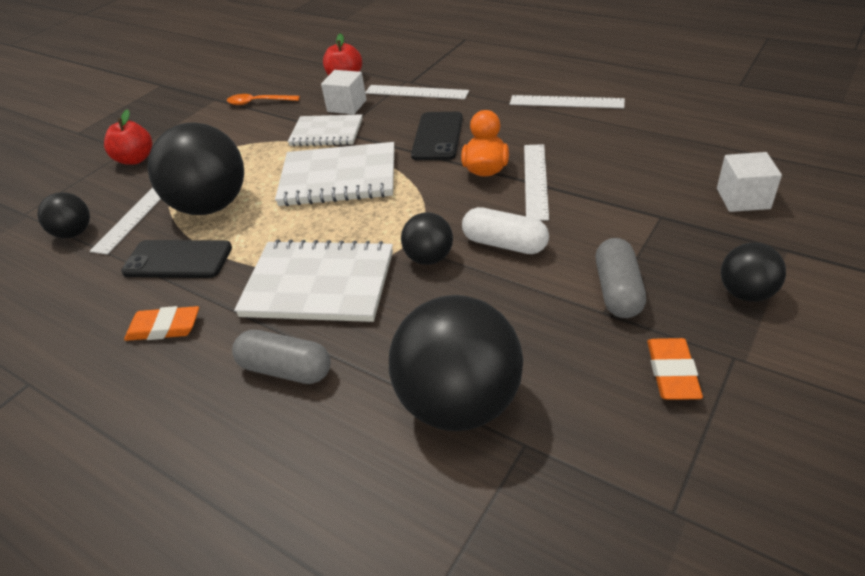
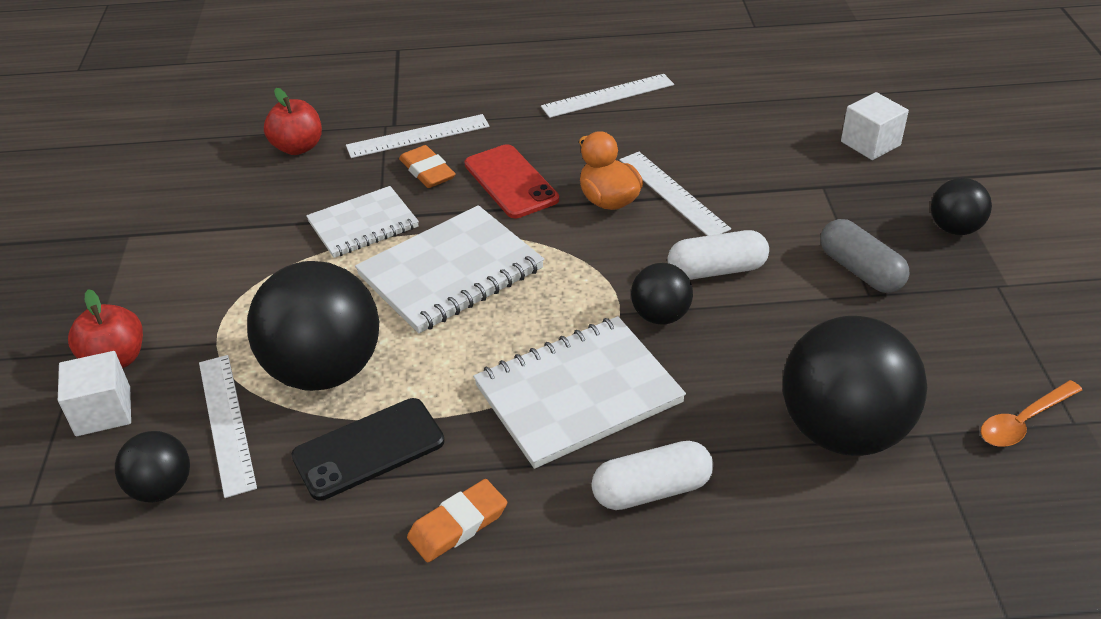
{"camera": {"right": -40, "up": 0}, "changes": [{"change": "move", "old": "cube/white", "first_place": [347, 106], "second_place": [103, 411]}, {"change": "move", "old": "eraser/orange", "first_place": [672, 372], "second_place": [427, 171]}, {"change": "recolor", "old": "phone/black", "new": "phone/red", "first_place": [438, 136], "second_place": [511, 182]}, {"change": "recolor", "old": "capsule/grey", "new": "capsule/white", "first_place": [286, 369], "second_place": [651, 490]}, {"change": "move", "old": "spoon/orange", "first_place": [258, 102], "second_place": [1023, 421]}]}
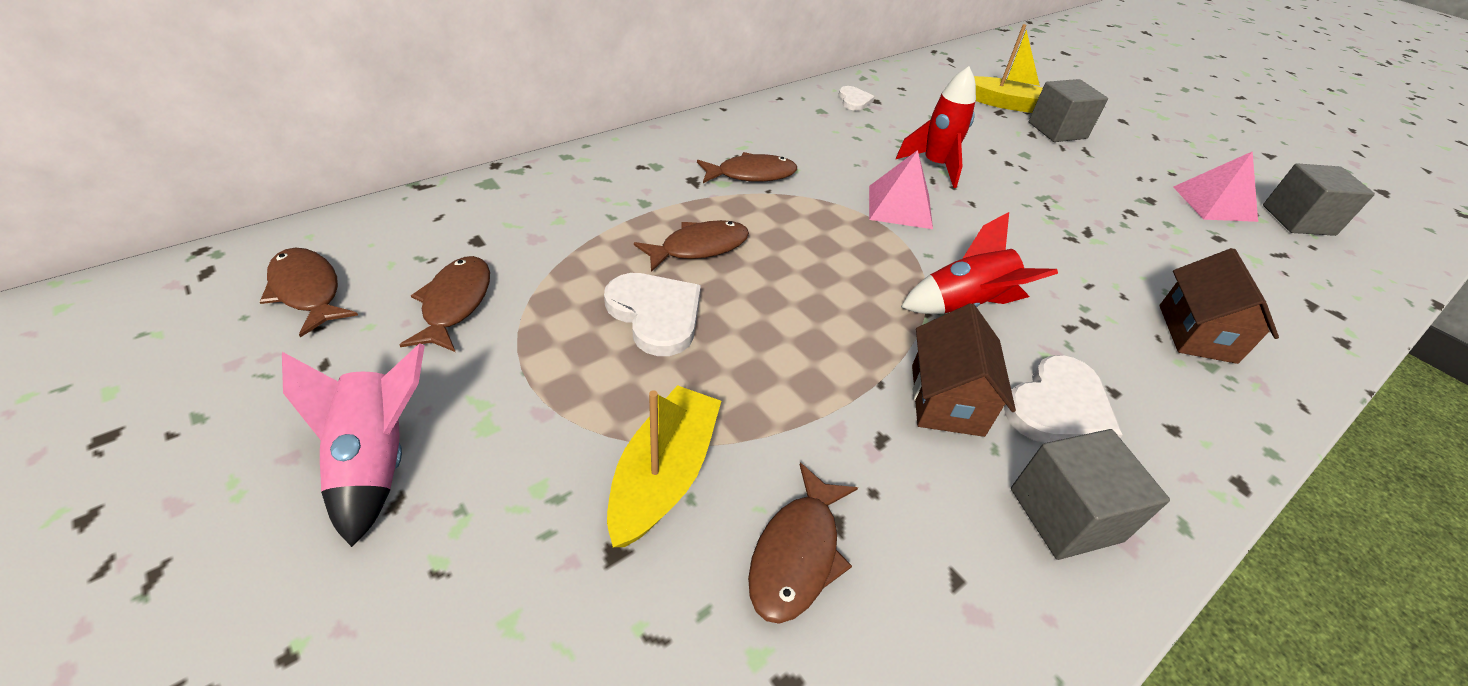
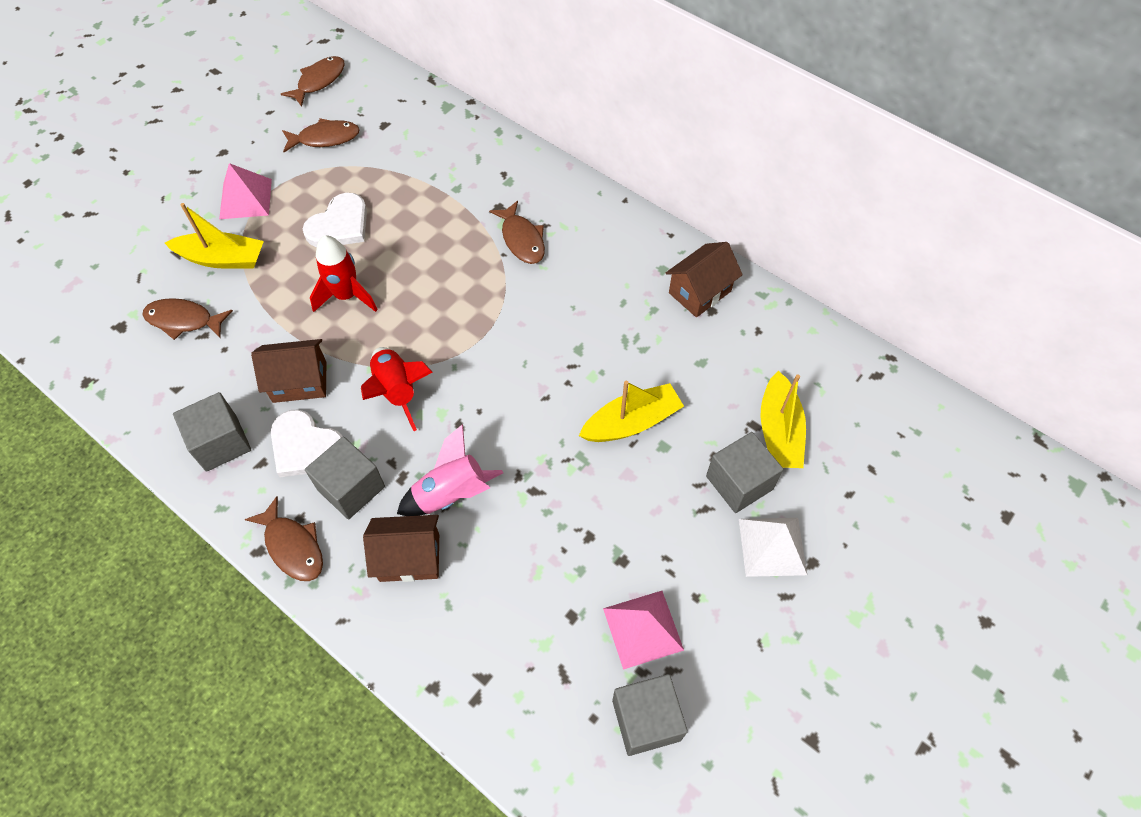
{"camera": {"right": 80, "up": 15}, "changes": [{"change": "move", "old": "pyramid/pink", "first_place": [900, 206], "second_place": [245, 199]}, {"change": "move", "old": "fish/brown", "first_place": [699, 247], "second_place": [293, 546]}, {"change": "insert", "new": "cube/grey", "second_place": [351, 488]}, {"change": "move", "old": "rocket/red", "first_place": [935, 166], "second_place": [346, 296]}, {"change": "move", "old": "rocket/pink", "first_place": [377, 460], "second_place": [451, 494]}, {"change": "insert", "new": "boat/yellow", "second_place": [631, 422]}, {"change": "replace", "old": "heart/white", "new": "house/brown", "first_place": [854, 100], "second_place": [700, 292]}, {"change": "insert", "new": "pyramid/white", "second_place": [772, 546]}]}
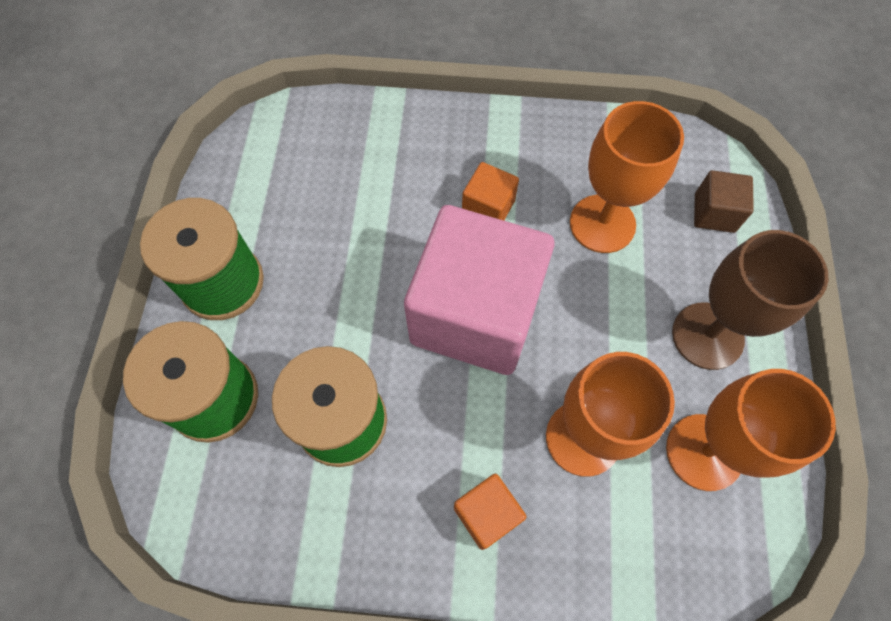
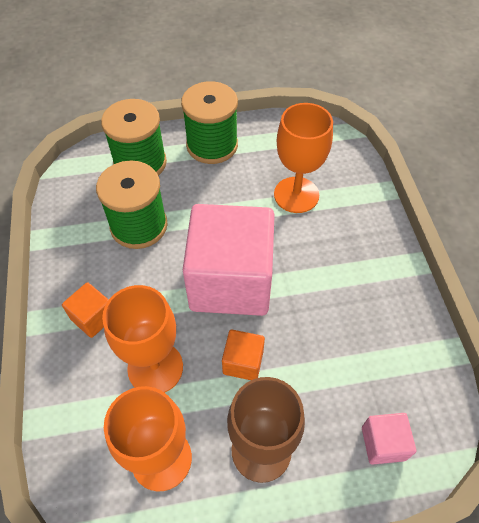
{"camera": {"right": 75, "up": -10}, "changes": [{"change": "move", "old": "cube/orange", "first_place": [488, 208], "second_place": [243, 362]}, {"change": "move", "old": "goblet/orange", "first_place": [602, 224], "second_place": [296, 195]}, {"change": "recolor", "old": "cube/brown", "new": "cube/pink", "first_place": [714, 213], "second_place": [383, 443]}]}
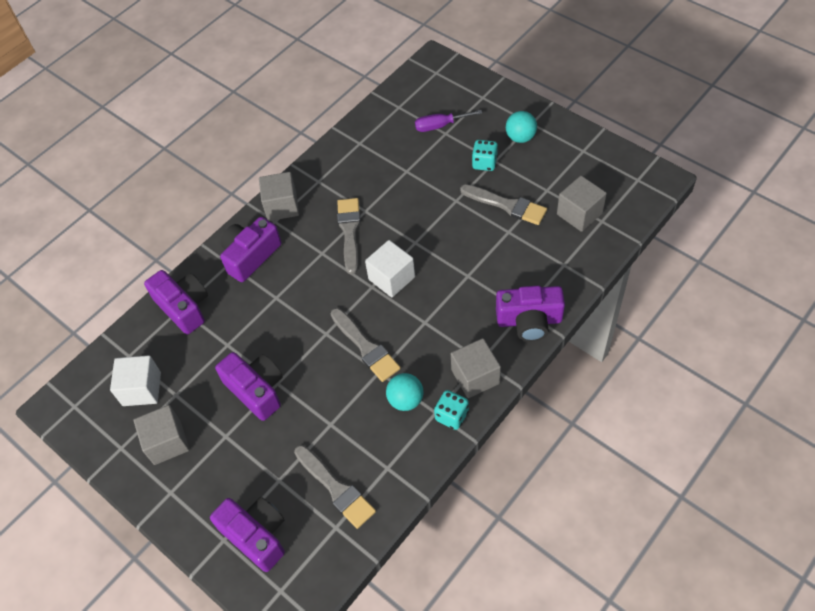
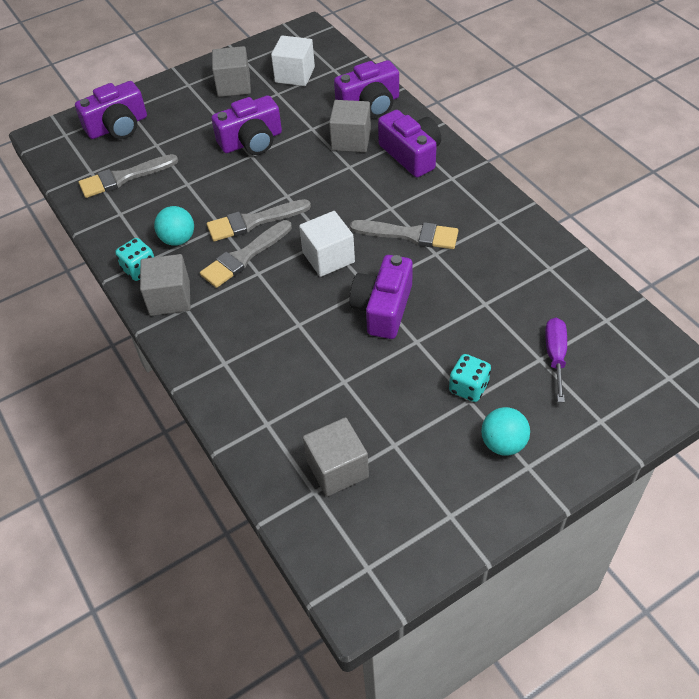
{"camera": {"right": 105, "up": -5}, "changes": [{"change": "move", "old": "brush/grey", "first_place": [507, 205], "second_place": [244, 256]}, {"change": "move", "old": "cube/grey", "first_place": [282, 206], "second_place": [351, 140]}, {"change": "move", "old": "camera/purple", "first_place": [529, 321], "second_place": [383, 308]}]}
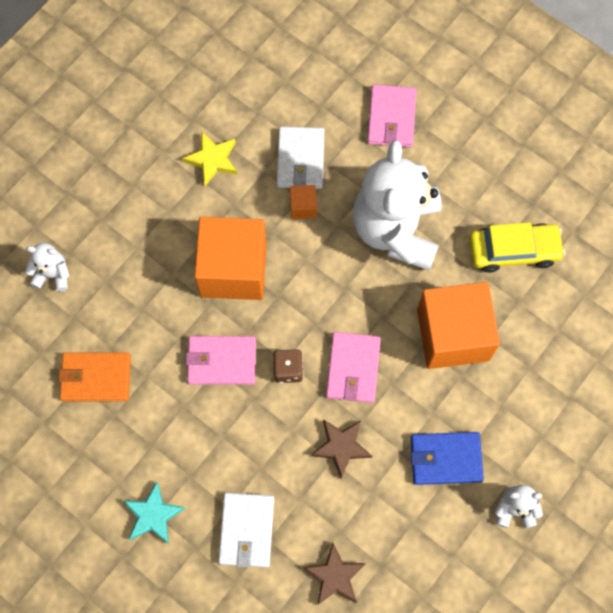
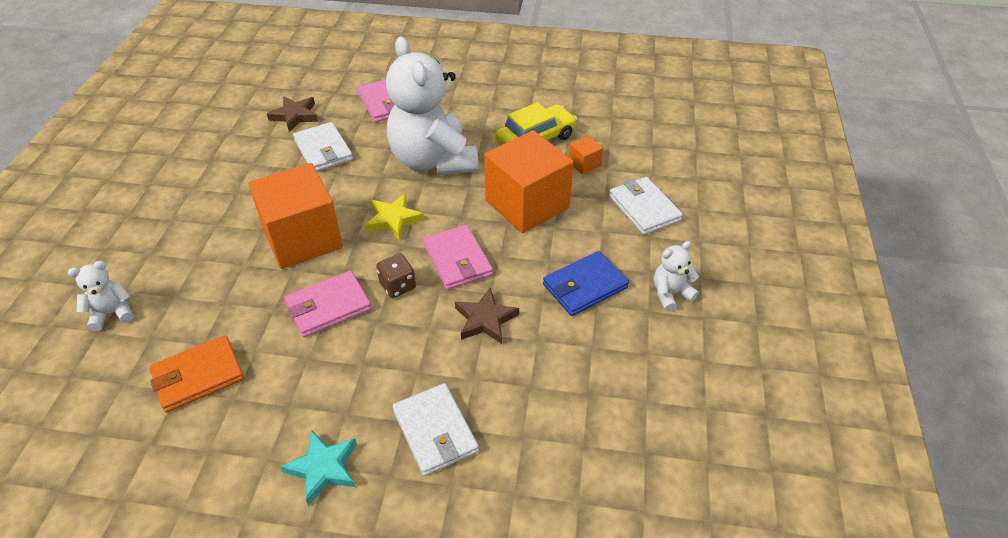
{"camera": {"right": -30, "up": -25}, "changes": [{"change": "move", "old": "star/brown", "first_place": [334, 576], "second_place": [295, 116]}, {"change": "move", "old": "star/yellow", "first_place": [212, 160], "second_place": [393, 219]}, {"change": "move", "old": "cube/orange", "first_place": [303, 207], "second_place": [584, 164]}, {"change": "insert", "new": "wallet/white", "second_place": [644, 208]}]}
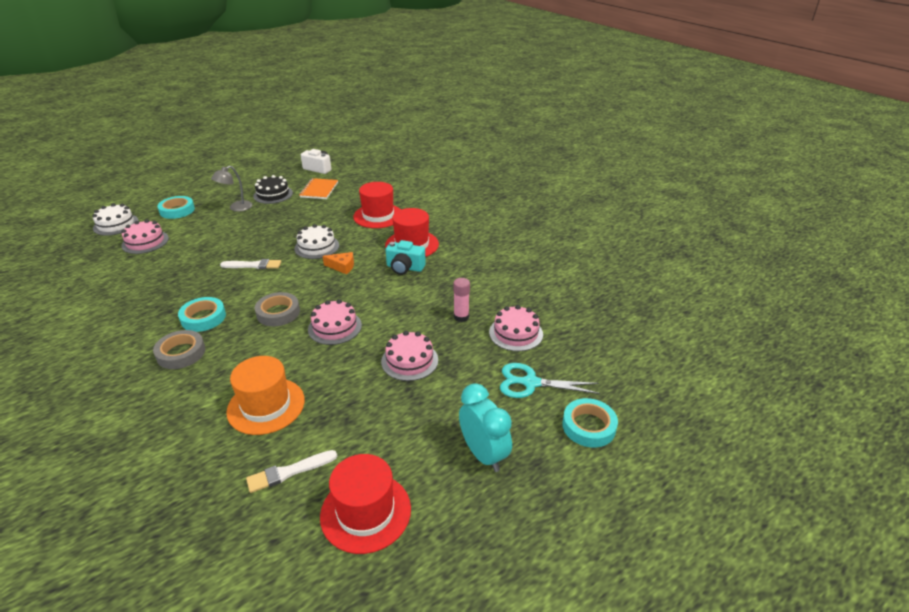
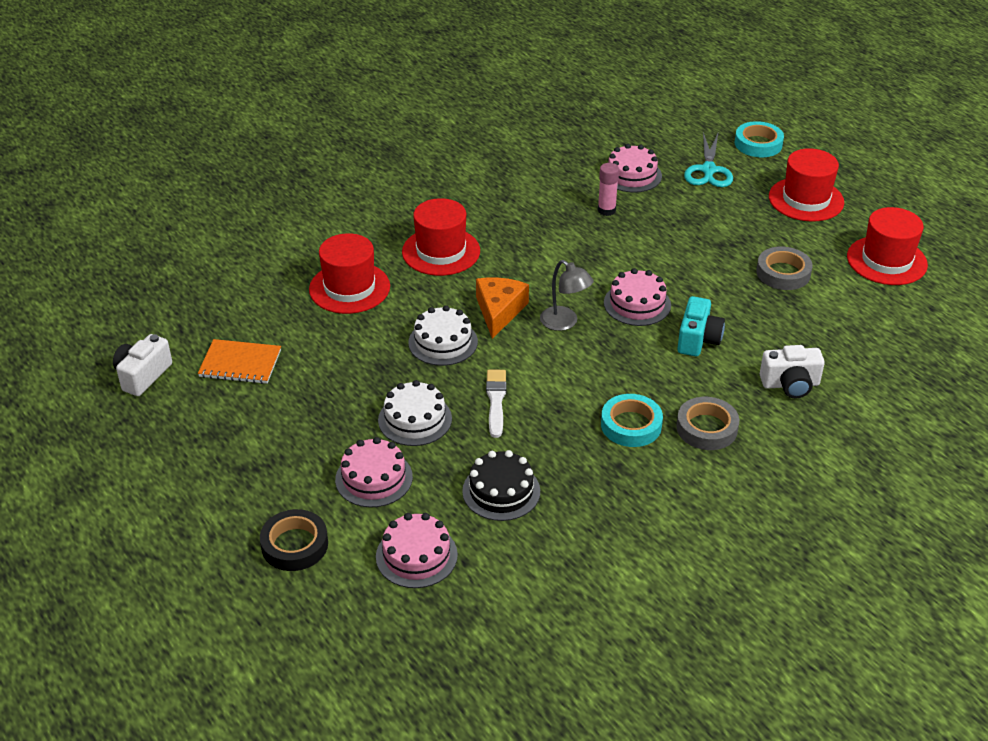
{"camera": {"right": -90, "up": 5}, "changes": [{"change": "recolor", "old": "tape/turquoise", "new": "tape/black", "first_place": [177, 210], "second_place": [295, 545]}, {"change": "move", "old": "cake/pink", "first_place": [409, 360], "second_place": [374, 478]}, {"change": "move", "old": "cake/white", "first_place": [116, 224], "second_place": [415, 419]}, {"change": "move", "old": "cake/black", "first_place": [273, 194], "second_place": [501, 491]}, {"change": "resize", "old": "cheese/orange", "first_place": [342, 266], "second_place": [499, 311], "factor": 1.52}, {"change": "move", "old": "lamp/grey", "first_place": [236, 208], "second_place": [564, 323]}, {"change": "move", "old": "camera/turquoise", "first_place": [405, 268], "second_place": [698, 339]}, {"change": "move", "old": "tape/grey", "first_place": [278, 313], "second_place": [783, 273]}, {"change": "insert", "new": "camera/white", "second_place": [790, 384]}, {"change": "replace", "old": "clock/turquoise", "new": "hat/red", "first_place": [483, 454], "second_place": [806, 199]}, {"change": "delete", "old": "hat/orange", "first_place": [266, 406]}, {"change": "delete", "old": "brush/white", "first_place": [289, 472]}]}
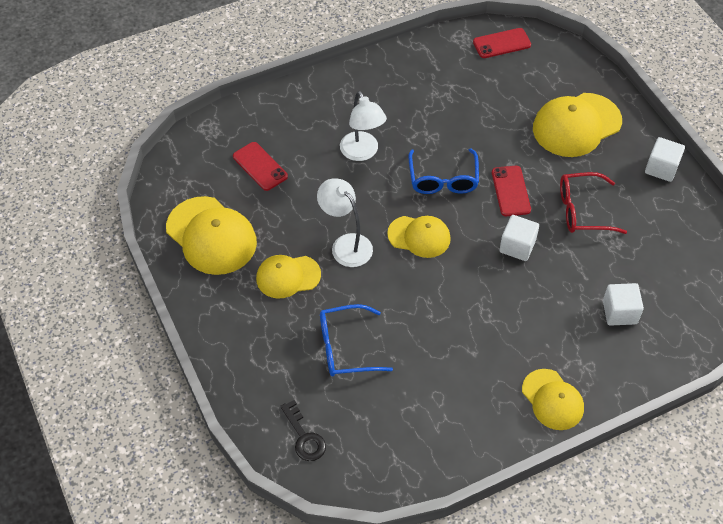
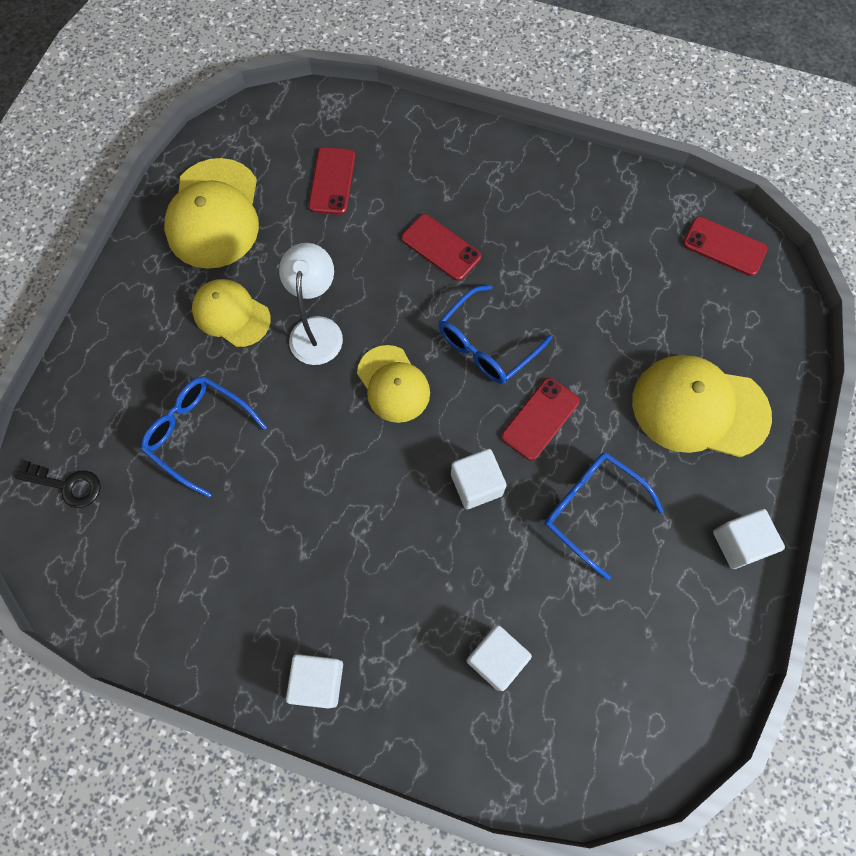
{"camera": {"right": 45, "up": 15}, "changes": [{"change": "rotate", "old": "key/black", "first_place": [304, 437], "second_place": [67, 485], "degrees": -90}, {"change": "replace", "old": "cap/yellow", "new": "cube/white", "first_place": [552, 400], "second_place": [318, 681]}, {"change": "replace", "old": "lamp/white", "new": "phone/red", "first_place": [362, 153], "second_place": [441, 248]}, {"change": "recolor", "old": "glasses/red", "new": "glasses/blue", "first_place": [582, 210], "second_place": [591, 509]}]}
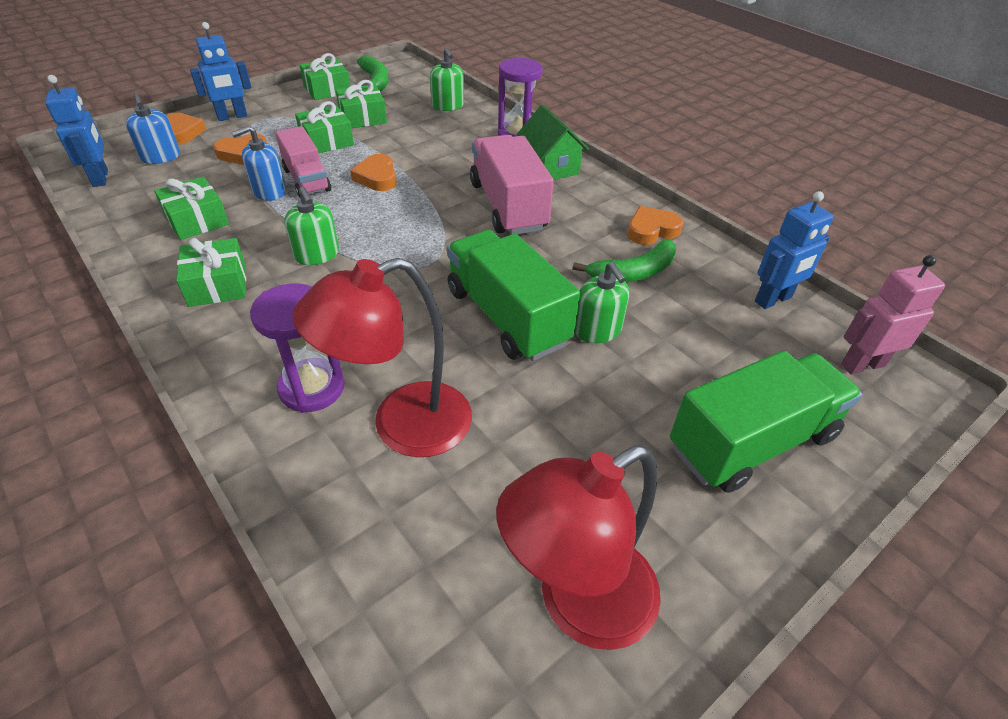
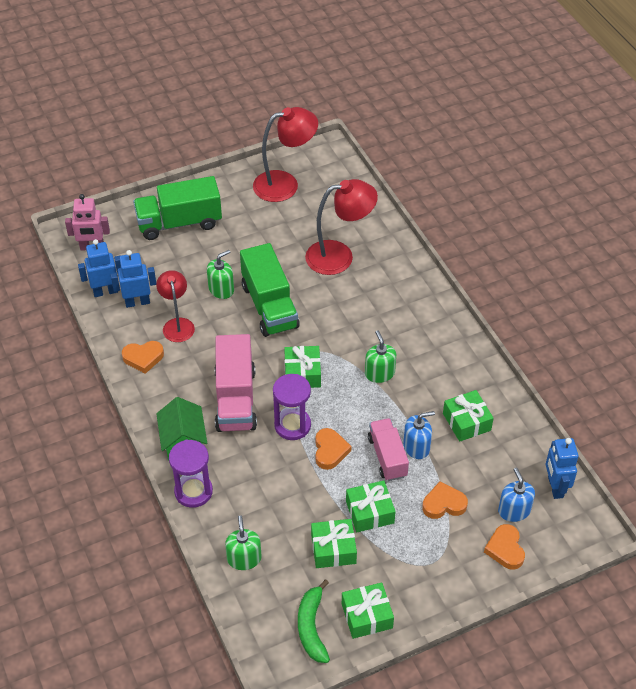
{"camera": {"right": -165, "up": 5}, "changes": [{"change": "move", "old": "robot/blue", "first_place": [232, 117], "second_place": [137, 302]}, {"change": "replace", "old": "banana/green", "new": "lamp/red", "first_place": [633, 273], "second_place": [177, 324]}, {"change": "rotate", "old": "soap dispenser/green", "first_place": [597, 330], "second_place": [221, 289], "degrees": 60}, {"change": "move", "old": "hourglass/purple", "first_place": [312, 388], "second_place": [292, 425]}, {"change": "move", "old": "gift/green", "first_place": [217, 284], "second_place": [302, 373]}]}
